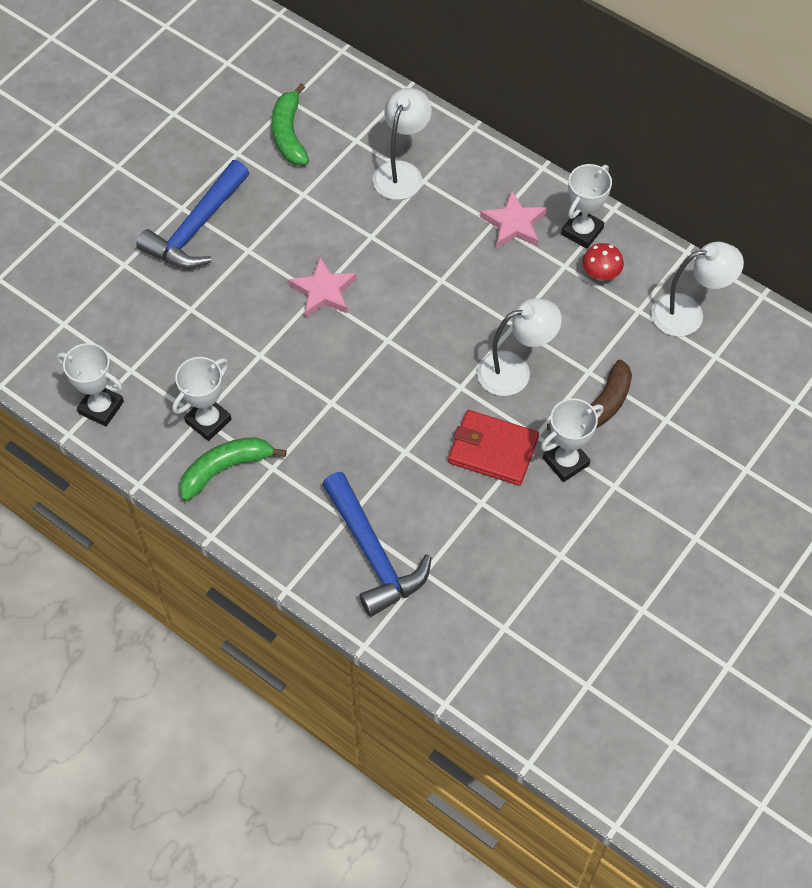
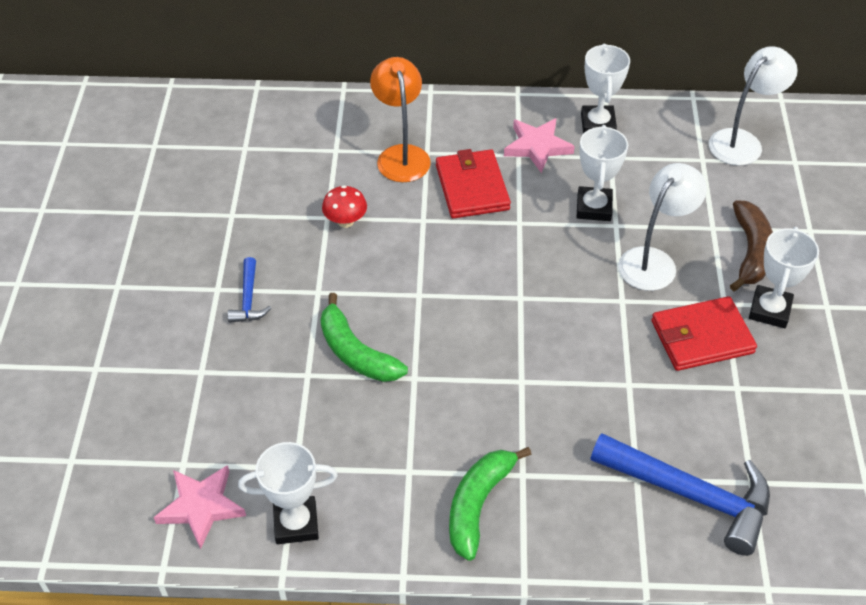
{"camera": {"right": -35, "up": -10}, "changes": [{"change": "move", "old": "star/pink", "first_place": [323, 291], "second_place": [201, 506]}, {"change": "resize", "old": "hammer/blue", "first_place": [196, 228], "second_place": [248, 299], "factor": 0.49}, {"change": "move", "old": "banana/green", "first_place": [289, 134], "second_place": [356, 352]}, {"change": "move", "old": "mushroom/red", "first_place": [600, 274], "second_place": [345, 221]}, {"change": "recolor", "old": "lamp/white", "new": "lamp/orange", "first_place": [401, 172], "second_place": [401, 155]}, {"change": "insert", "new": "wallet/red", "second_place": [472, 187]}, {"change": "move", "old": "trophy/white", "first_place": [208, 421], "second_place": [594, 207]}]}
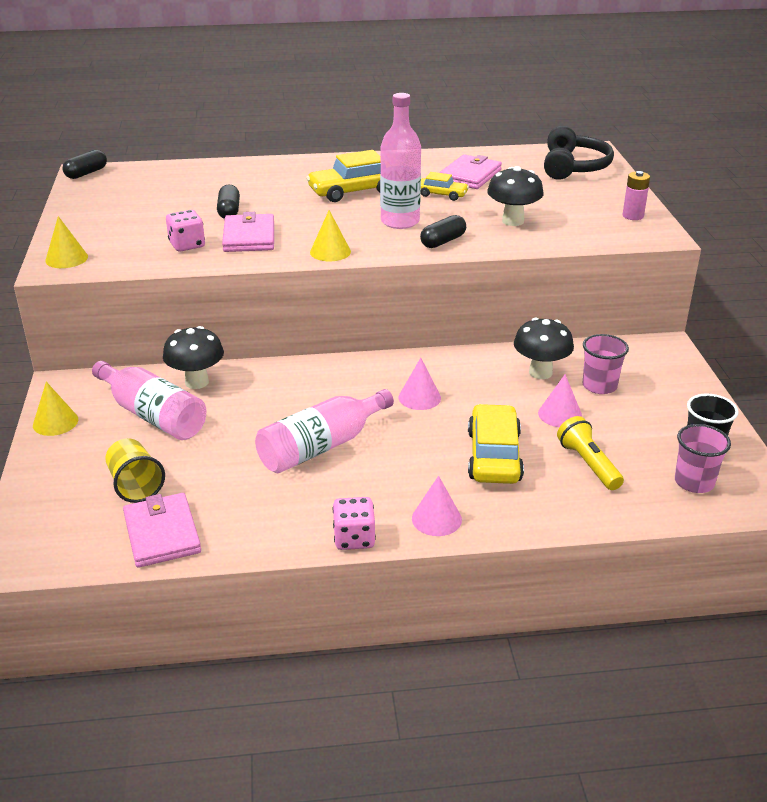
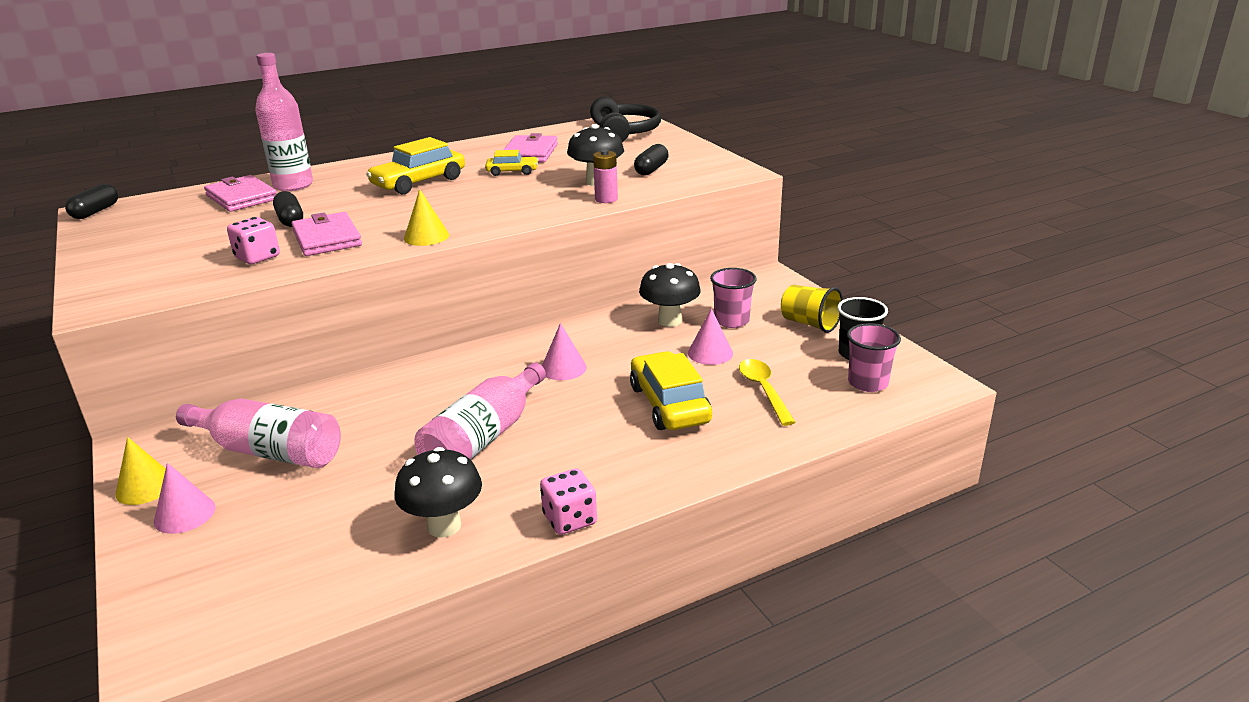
{"camera": {"right": -20, "up": -5}, "changes": [{"change": "move", "old": "cone/pink", "first_place": [436, 519], "second_place": [184, 514]}, {"change": "move", "old": "wallet/pink", "first_place": [162, 533], "second_place": [241, 197]}, {"change": "move", "old": "bottle/pink", "first_place": [400, 222], "second_place": [293, 185]}, {"change": "move", "old": "mushroom/black", "first_place": [197, 382], "second_place": [444, 526]}, {"change": "move", "old": "battery/pink", "first_place": [633, 216], "second_place": [606, 199]}, {"change": "move", "old": "capsule/black", "first_place": [443, 241], "second_place": [651, 169]}, {"change": "replace", "old": "flashlight/yellow", "new": "spoon/yellow", "first_place": [588, 464], "second_place": [763, 390]}, {"change": "move", "old": "cup/yellow", "first_place": [135, 485], "second_place": [809, 324]}, {"change": "delete", "old": "cone/yellow", "first_place": [66, 258]}]}
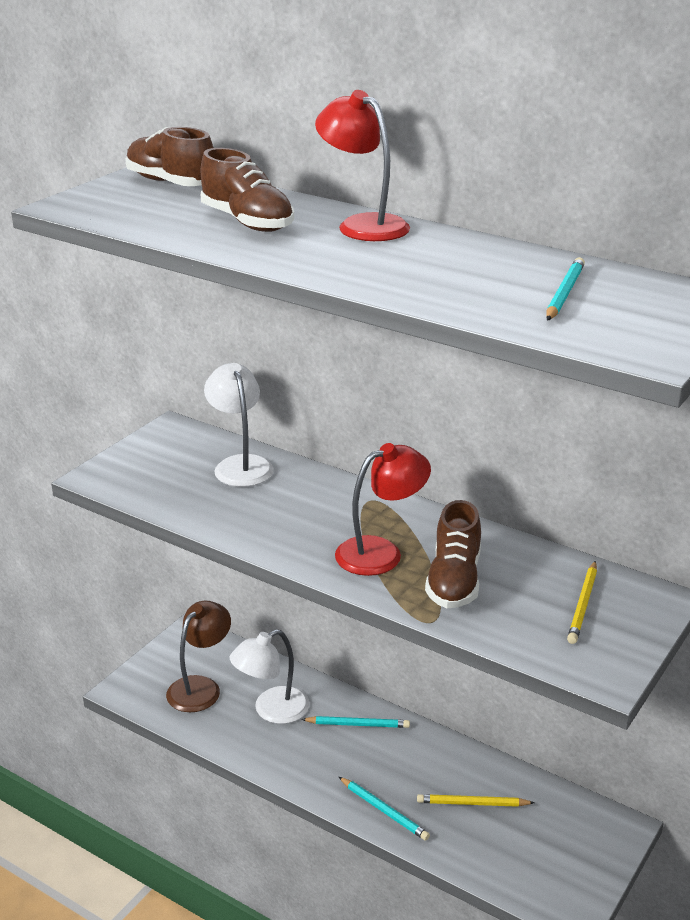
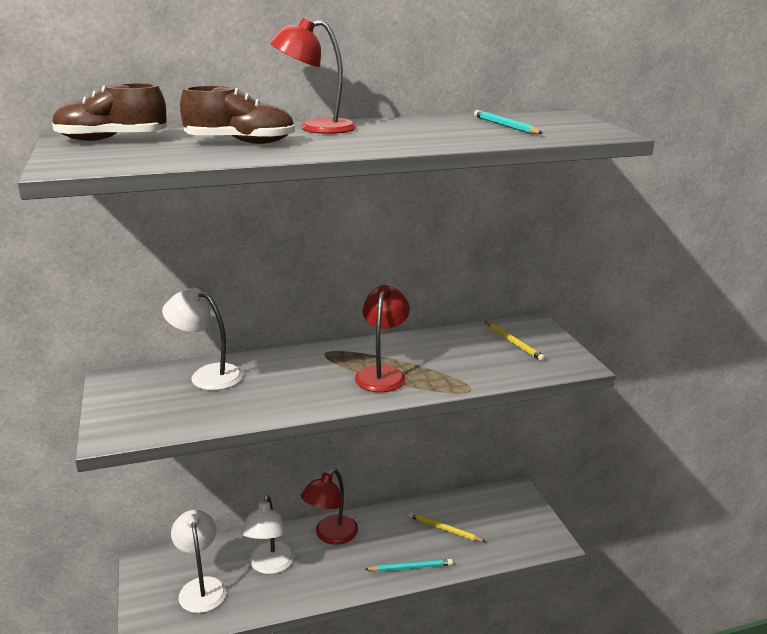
{"camera": {"right": -50, "up": -5}, "changes": [{"change": "recolor", "old": "lamp/brown", "new": "lamp/white", "first_place": [200, 687], "second_place": [201, 587]}, {"change": "replace", "old": "pencil/turquoise", "new": "lamp/red", "first_place": [357, 724], "second_place": [331, 535]}, {"change": "rotate", "old": "pencil/yellow", "first_place": [472, 803], "second_place": [444, 529], "degrees": 75}, {"change": "delete", "old": "shoe/brown", "first_place": [454, 580]}]}
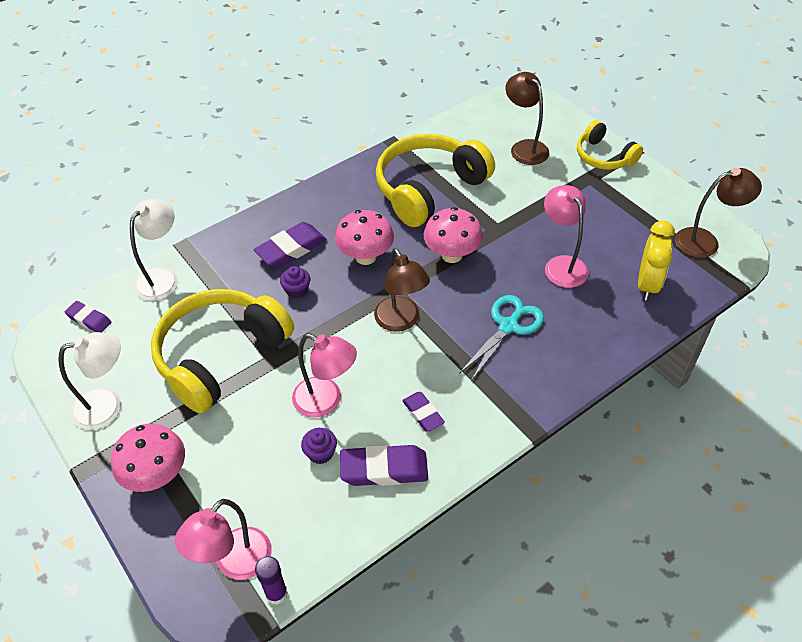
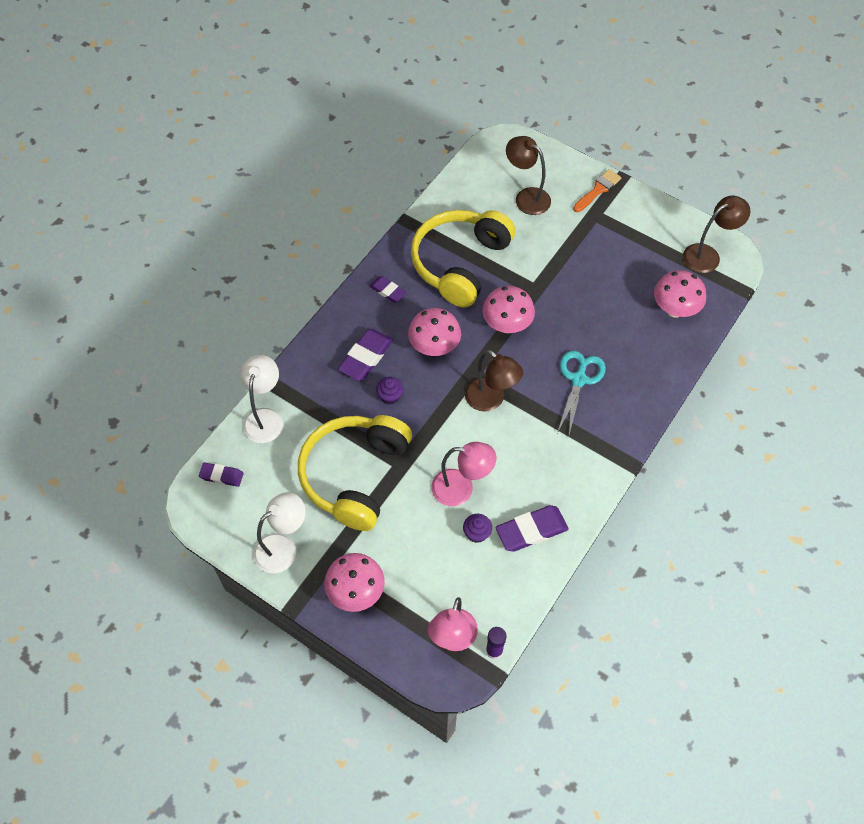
{"camera": {"right": -20, "up": 10}, "changes": [{"change": "move", "old": "eraser/purple", "first_place": [423, 413], "second_place": [388, 291]}, {"change": "replace", "old": "headphones/yellow", "new": "brush/orange", "first_place": [603, 157], "second_place": [598, 190]}, {"change": "replace", "old": "clock/yellow", "new": "mushroom/pink", "first_place": [647, 284], "second_place": [674, 309]}, {"change": "delete", "old": "lamp/pink", "first_place": [561, 265]}]}
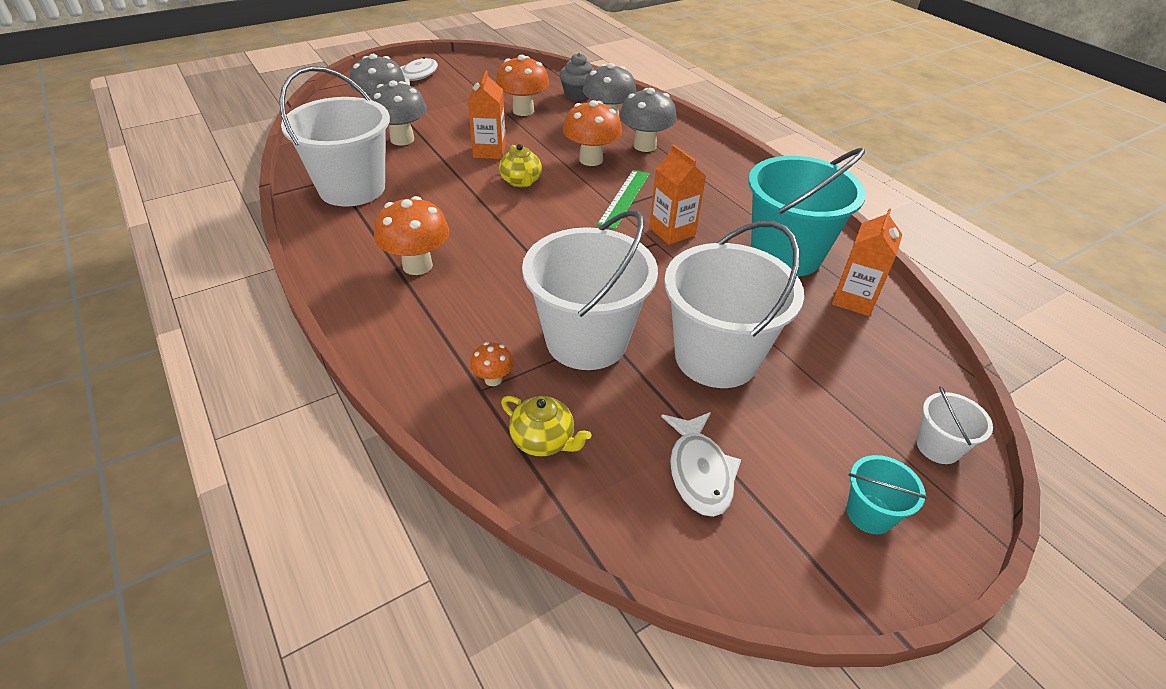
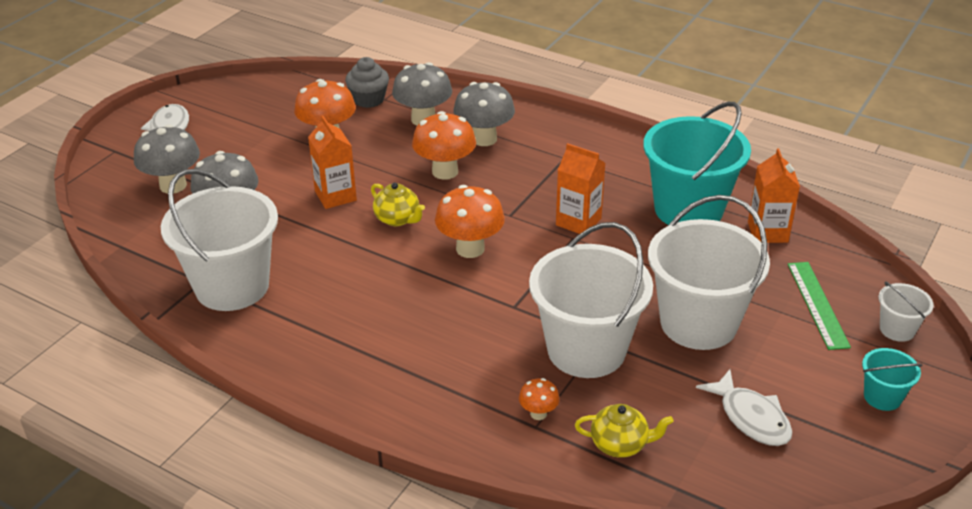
{"camera": {"right": -25, "up": -5}, "changes": [{"change": "move", "old": "mushroom/orange", "first_place": [417, 265], "second_place": [470, 249]}, {"change": "move", "old": "ruler/green", "first_place": [625, 198], "second_place": [818, 304]}]}
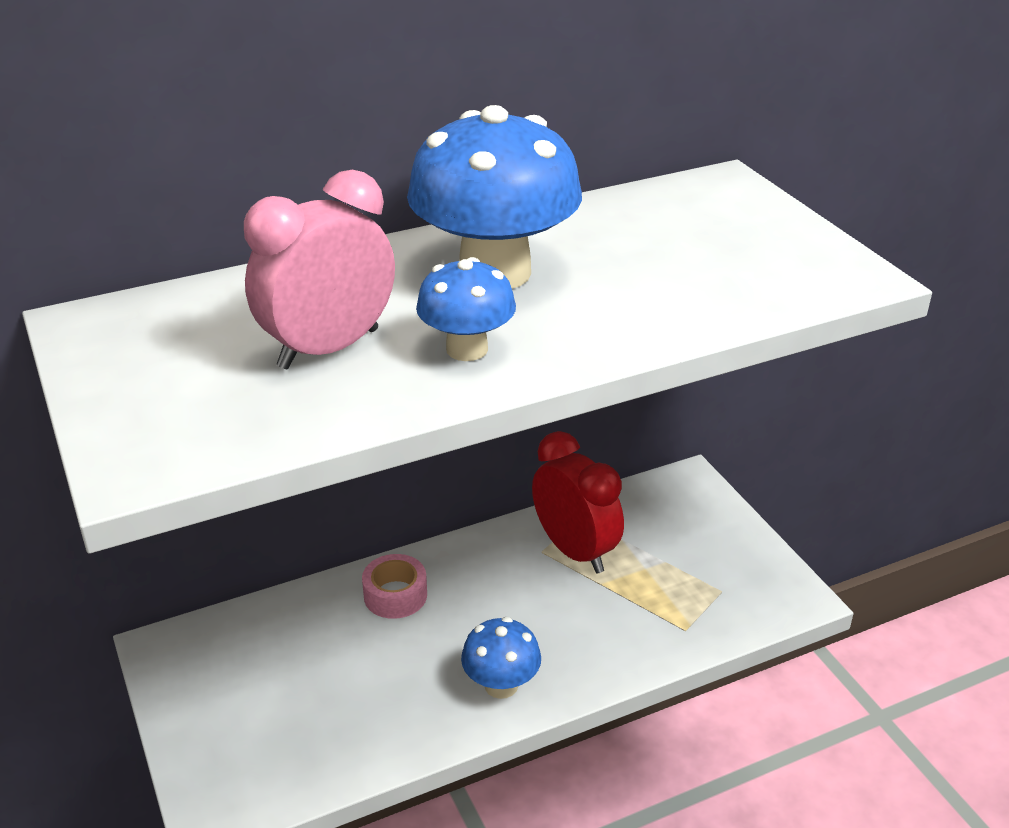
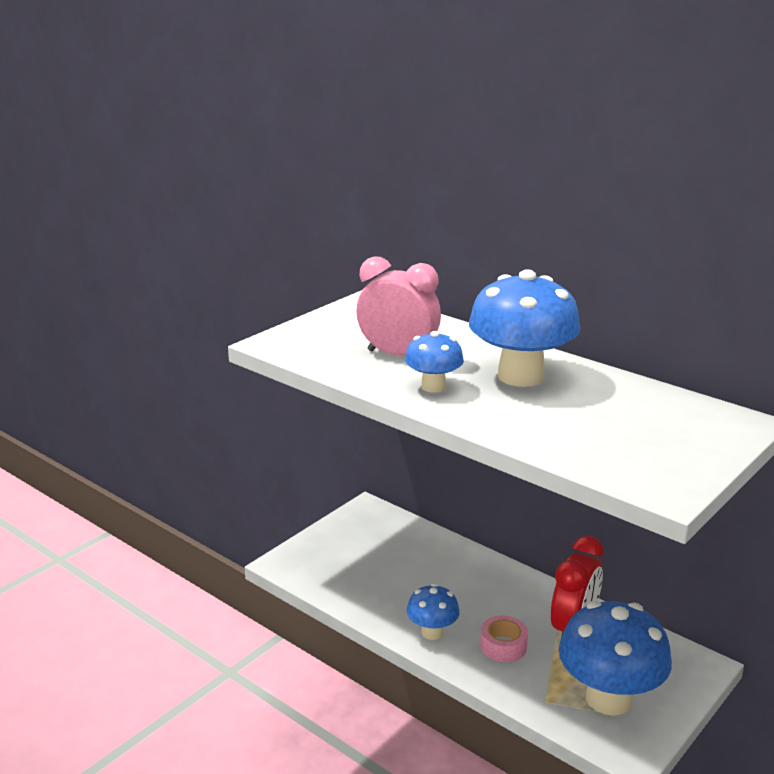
{"camera": {"right": 65, "up": -10}, "changes": [{"change": "move", "old": "tape/pink", "first_place": [395, 595], "second_place": [503, 646]}, {"change": "insert", "new": "mushroom/blue", "second_place": [609, 698]}]}
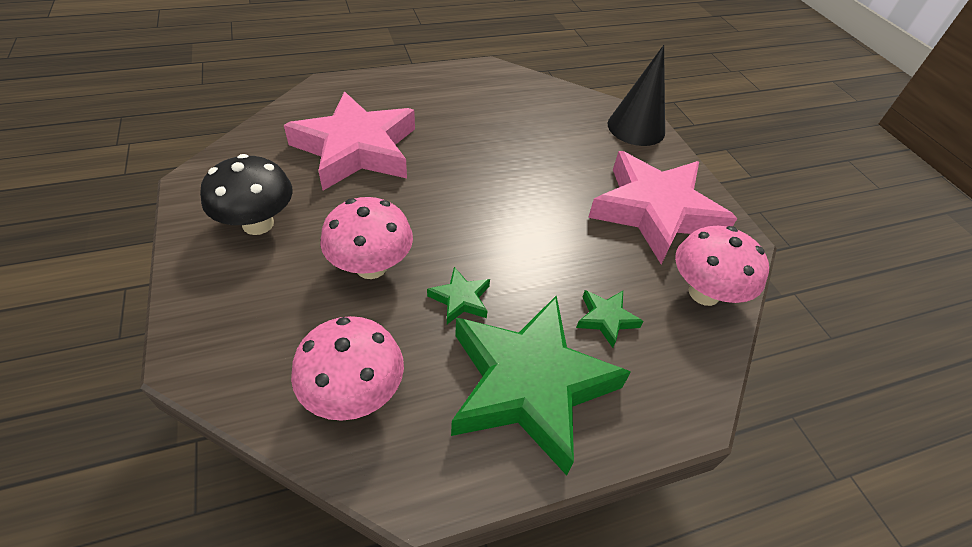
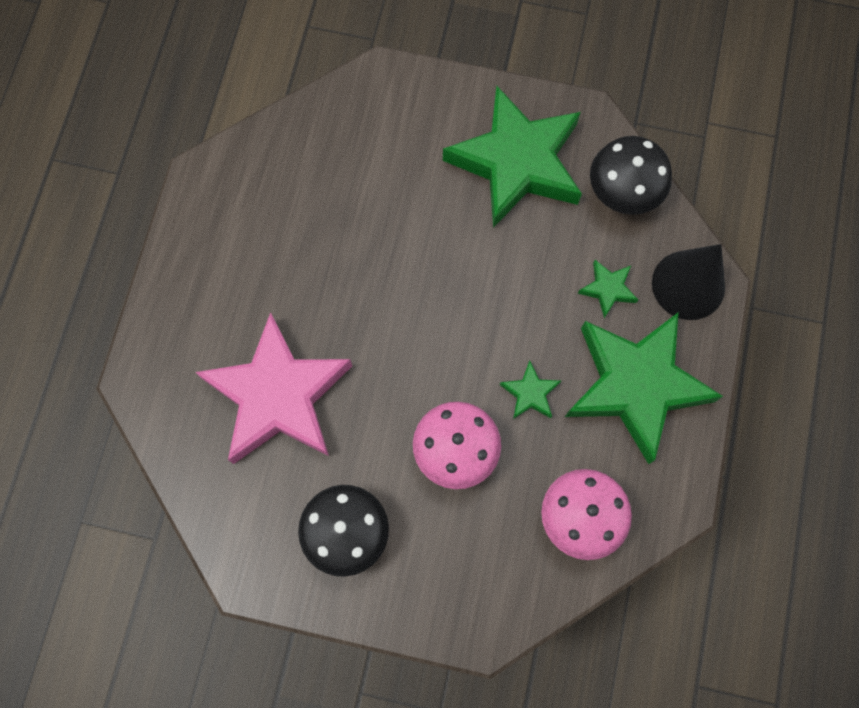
{"camera": {"right": -55, "up": 25}, "changes": [{"change": "recolor", "old": "star/pink", "new": "star/green", "first_place": [655, 211], "second_place": [516, 162]}, {"change": "recolor", "old": "mushroom/pink", "new": "mushroom/black", "first_place": [704, 293], "second_place": [623, 193]}, {"change": "move", "old": "cone/black", "first_place": [636, 128], "second_place": [688, 285]}]}
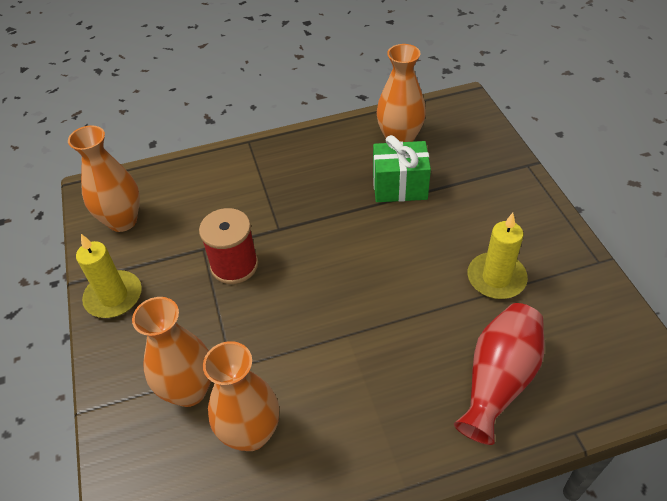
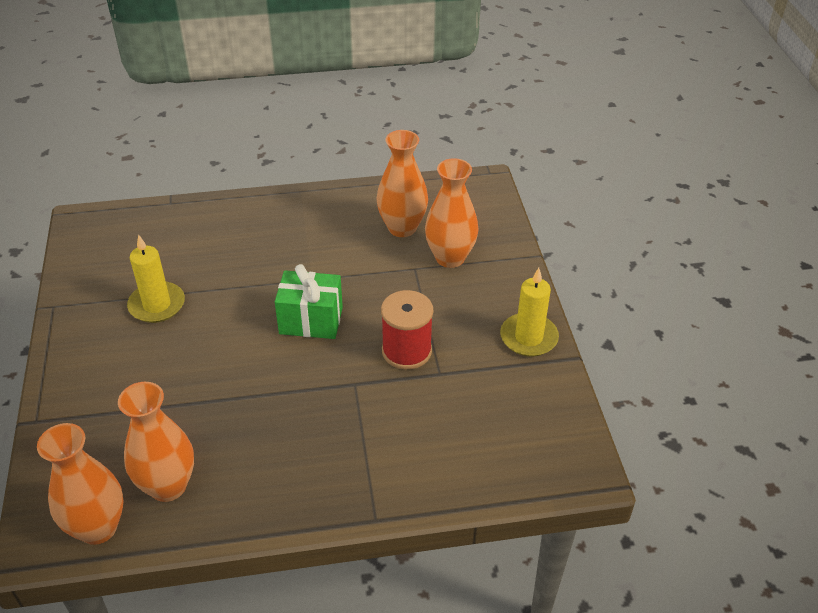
{"camera": {"right": -175, "up": -5}, "changes": [{"change": "move", "old": "vase/orange", "first_place": [122, 221], "second_place": [98, 528]}, {"change": "move", "old": "gift/green", "first_place": [399, 187], "second_place": [311, 320]}, {"change": "delete", "old": "vase/red", "first_place": [498, 380]}]}
